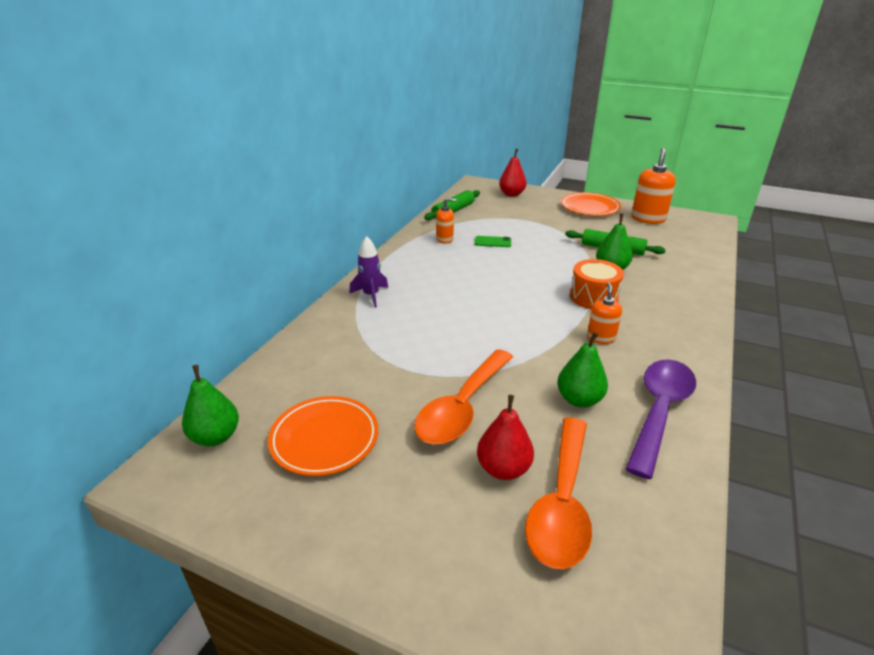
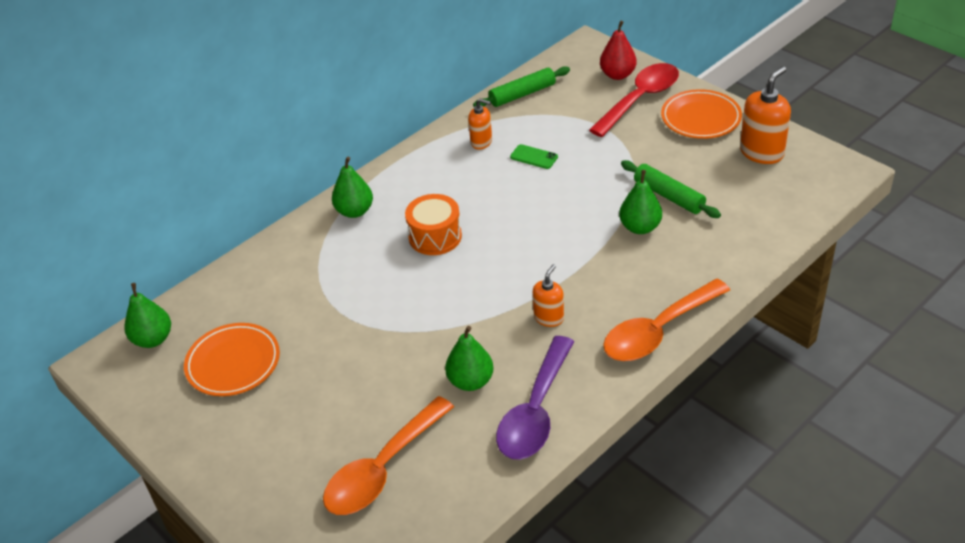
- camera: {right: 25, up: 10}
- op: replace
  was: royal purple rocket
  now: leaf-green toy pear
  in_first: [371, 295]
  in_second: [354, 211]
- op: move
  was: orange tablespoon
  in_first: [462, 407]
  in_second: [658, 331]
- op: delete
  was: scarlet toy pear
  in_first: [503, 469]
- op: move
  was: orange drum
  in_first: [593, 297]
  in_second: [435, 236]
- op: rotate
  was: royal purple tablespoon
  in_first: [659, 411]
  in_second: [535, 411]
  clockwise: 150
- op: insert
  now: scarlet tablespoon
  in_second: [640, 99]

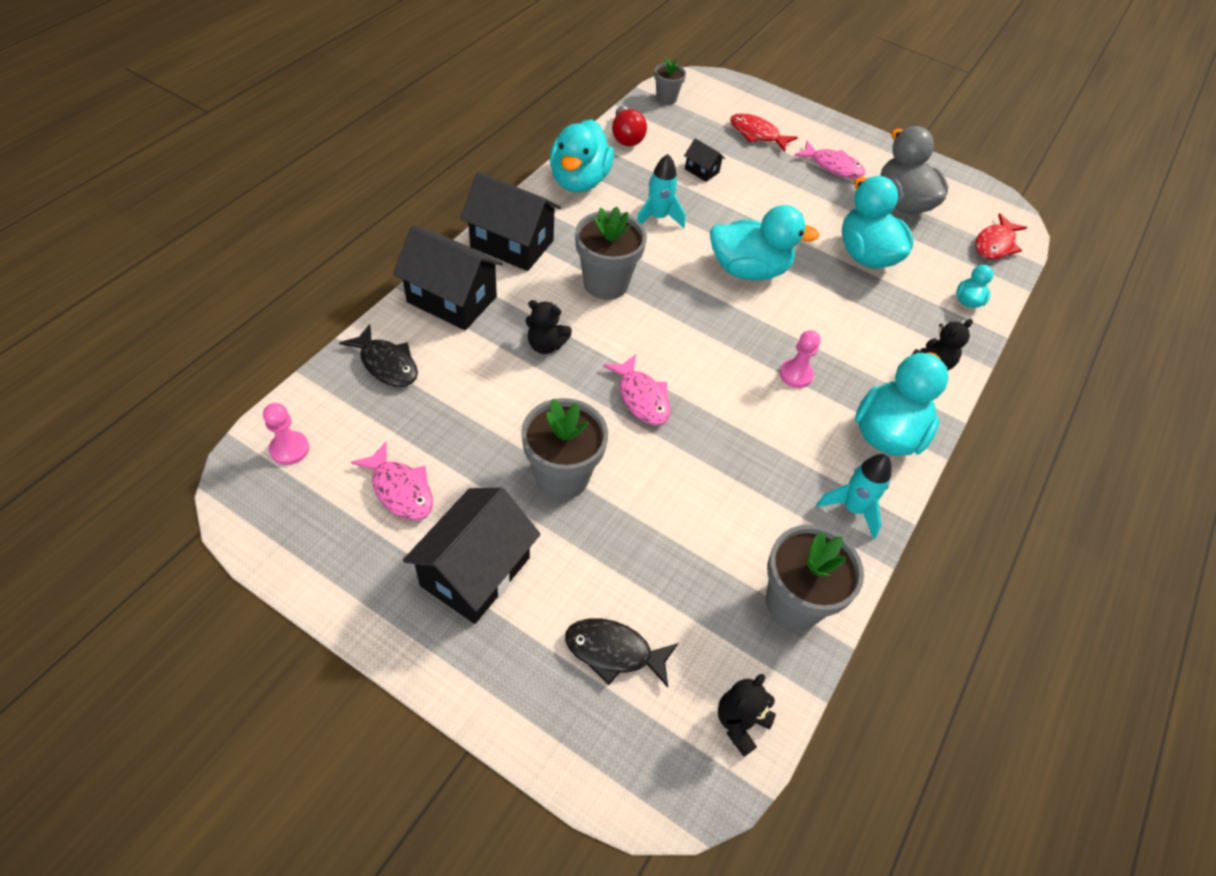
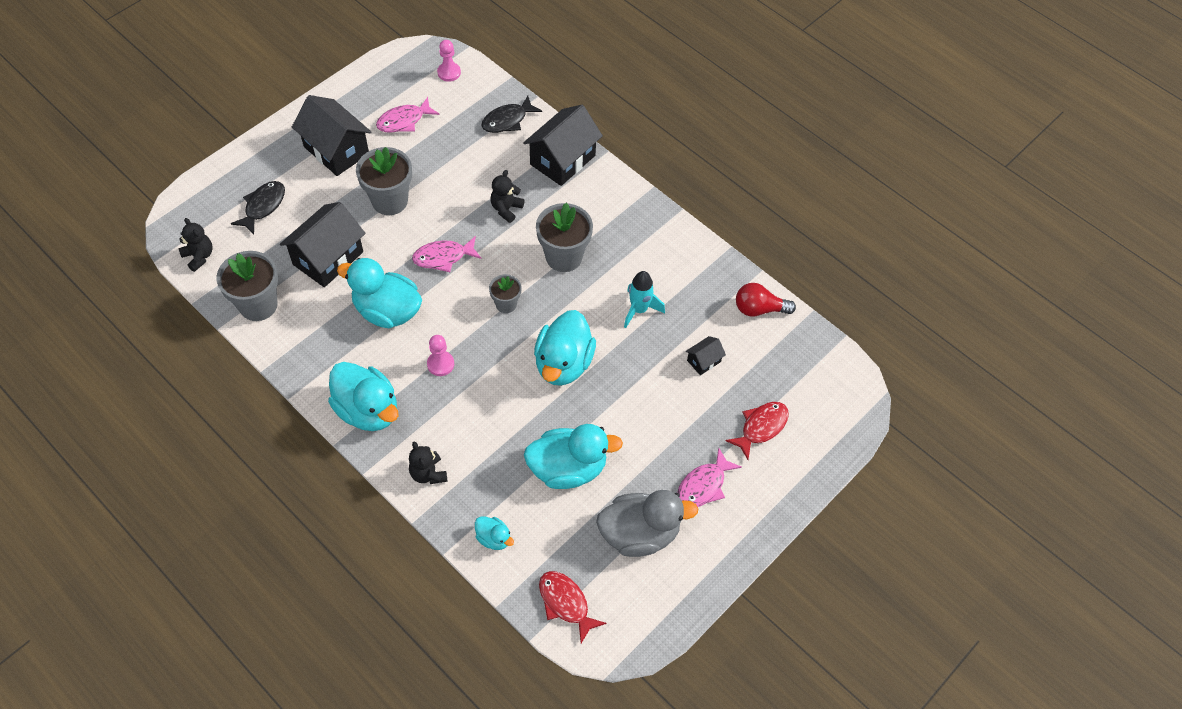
- camera: {right: 105, up: 5}
- op: move
  was: jet-black house
  in_first: [512, 244]
  in_second: [328, 258]
- op: move
  was: aqua duck
  in_first: [579, 181]
  in_second: [387, 311]
- op: move
  was: grey flower pot
  in_first: [666, 99]
  in_second: [506, 304]
- op: delete
  was: aqua rocket
  in_first: [852, 508]

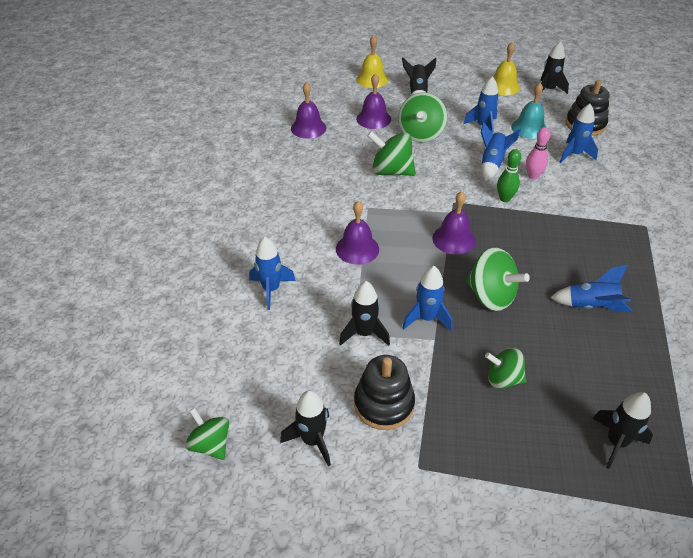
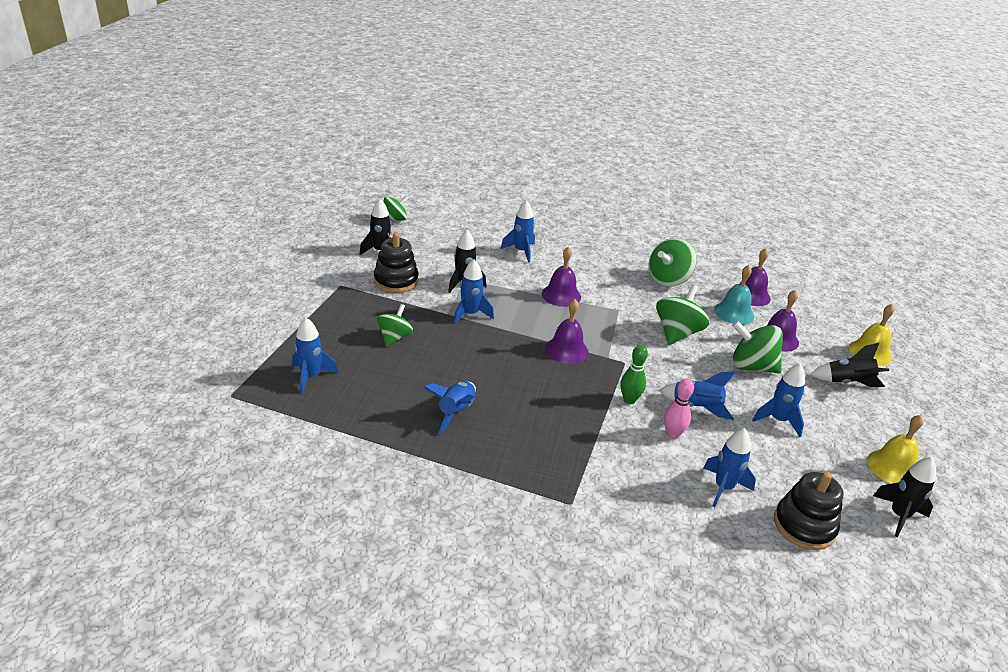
- camera: {right: 95, up: -10}
- op: move
  was: leaf-green spinning top
  in_first: [491, 296]
  in_second: [668, 279]
- op: move
  was: aqua bell
  in_first: [529, 128]
  in_second: [734, 313]
- op: recolor
  was: jet-black rocket
  now: royal blue rocket
  in_first: [616, 442]
  in_second: [311, 377]

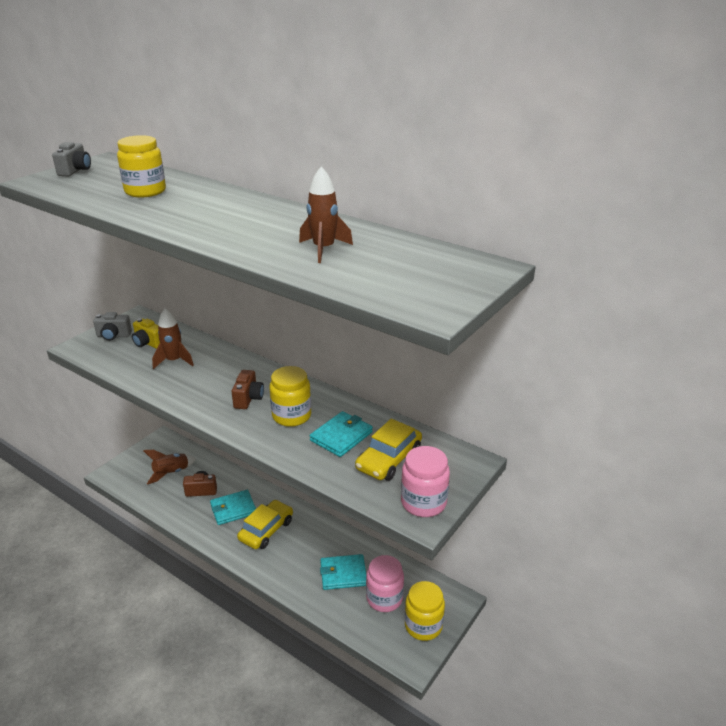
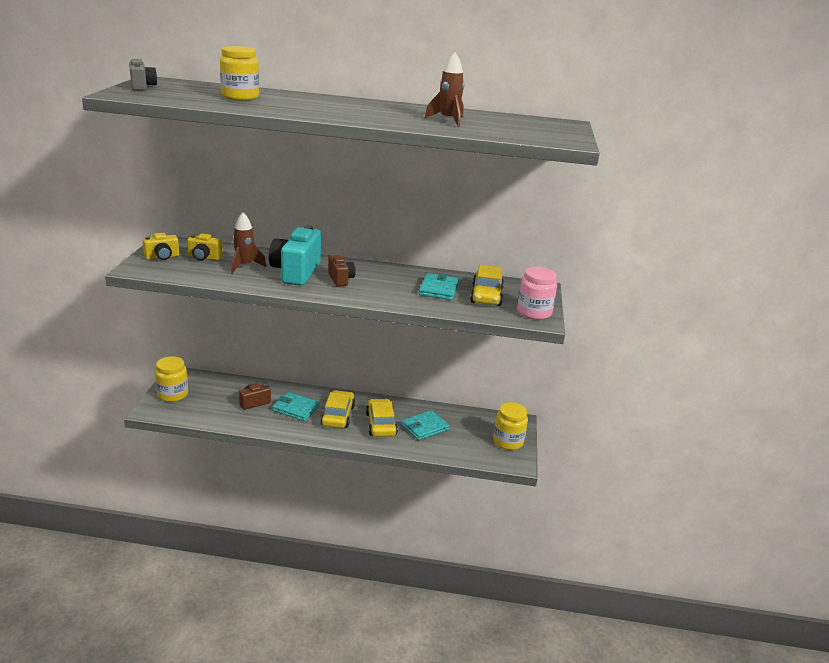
- camera: {right: -30, up: -5}
- op: recolor
  was: grey compact camera
  now: bright yellow compact camera
  in_first: [113, 336]
  in_second: [162, 257]
- op: delete
  was: russet rocket
  in_first: [171, 473]
- op: rotate
  was: aqua card wallet
  in_first: [233, 509]
  in_second: [296, 409]
  clockwise: 75
- op: move
  was: bright yellow jam jar
  in_first: [291, 416]
  in_second: [173, 394]
- op: delete
  was: rose-pink jam jar
  in_first: [384, 598]
- op: insert
  now: aqua compact camera
  in_second: [296, 272]
- op: insert
  now: bright yellow automobile
  in_second: [381, 424]

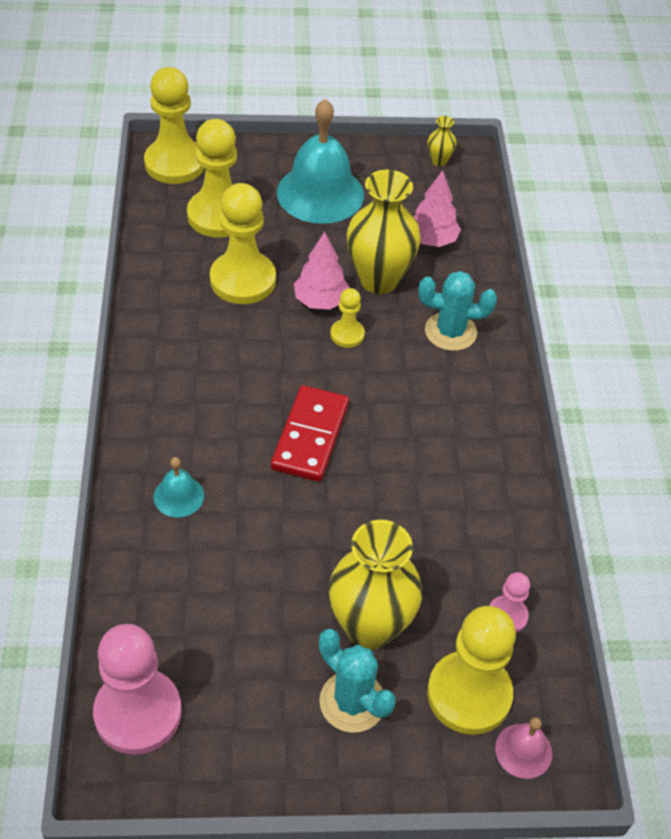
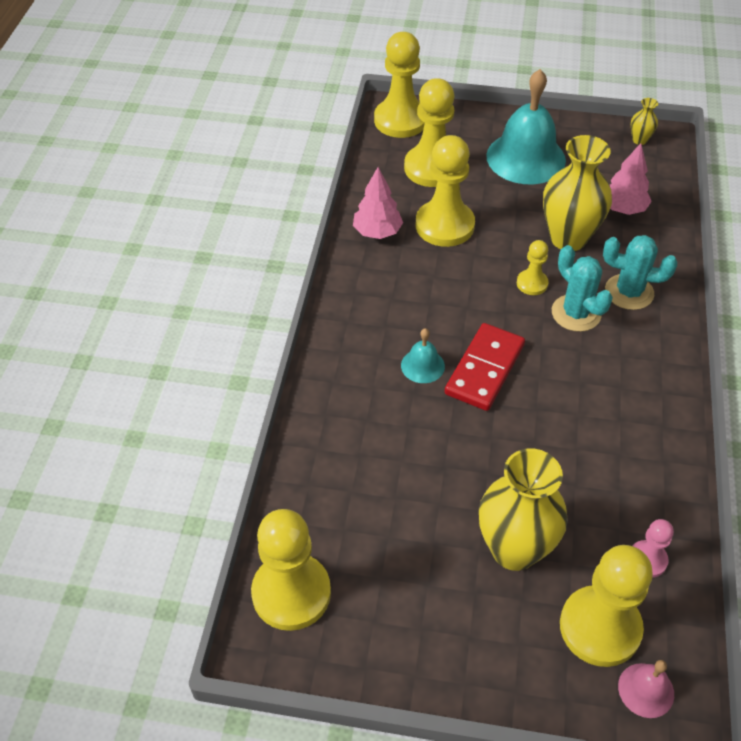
- camera: {right: 15, up: 0}
- op: recolor
  was: rose-pink pawn
  now: bright yellow pawn
  in_first: [138, 713]
  in_second: [291, 593]
- op: move
  was: aqua bell
  in_first: [178, 496]
  in_second: [422, 365]
- op: move
  was: rose-pink fir tree
  in_first: [320, 301]
  in_second: [377, 232]
- op: move
  was: aqua prickly plant
  in_first: [352, 702]
  in_second: [576, 313]

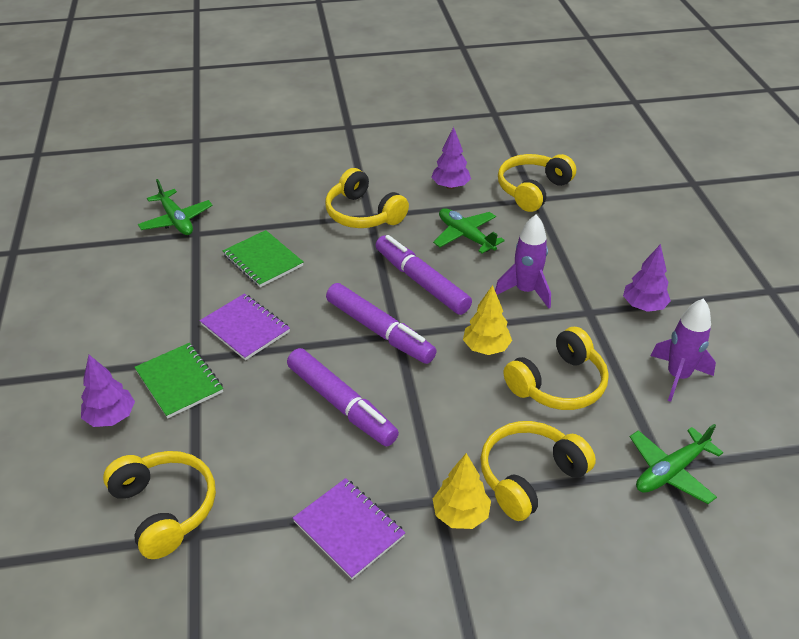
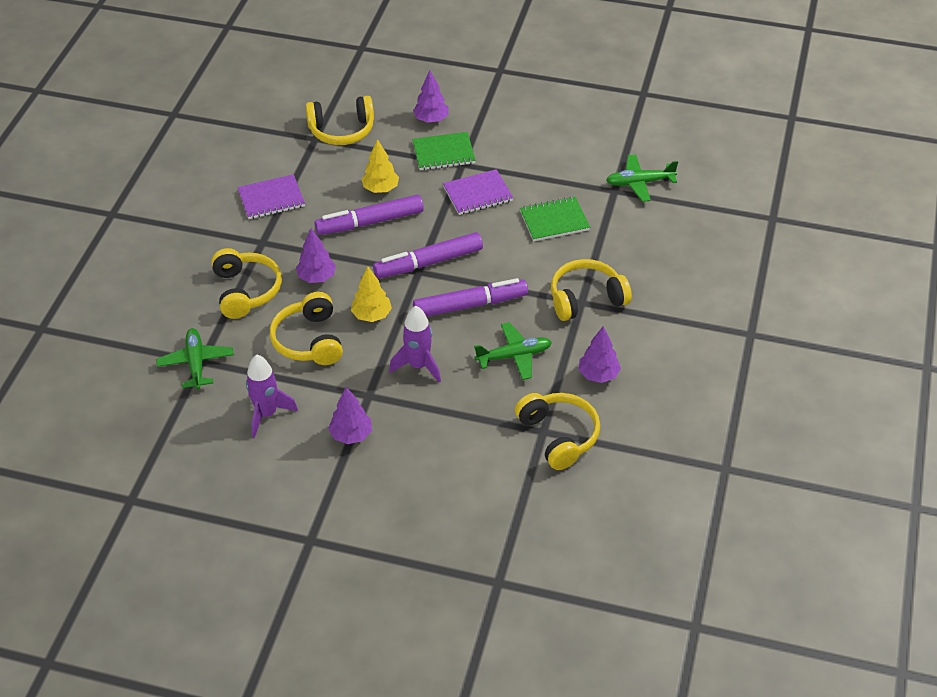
- camera: {right: 115, up: 5}
- op: move
  was: bright yellow fir tree
  in_first: [460, 514]
  in_second: [380, 189]
- op: insert
  now: royal purple fir tree
  in_second: [317, 277]

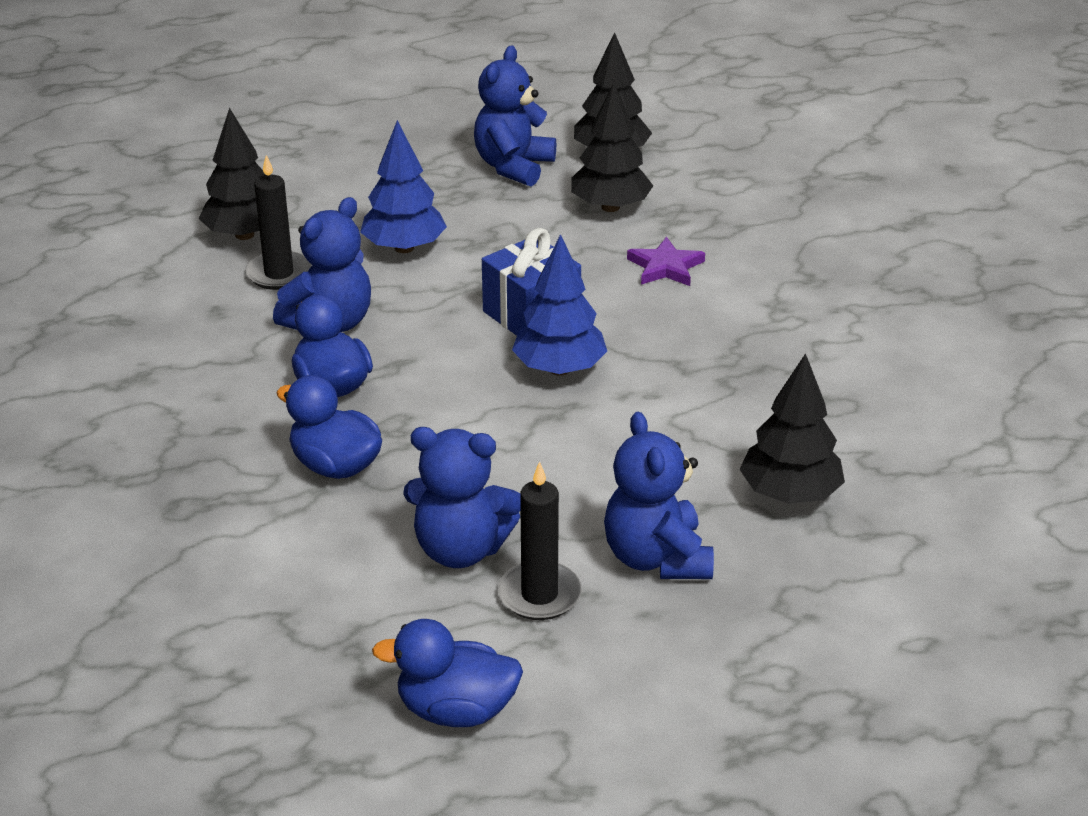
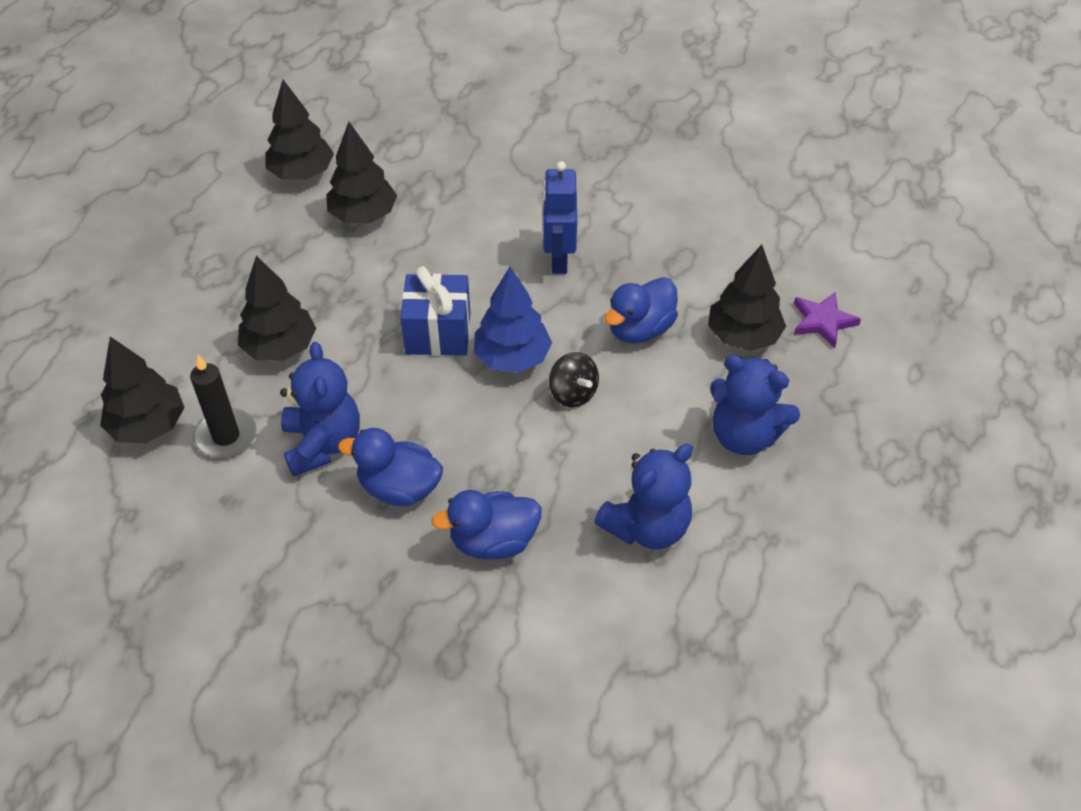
- camera: {right: -50, up: 15}
- op: recolor
  was: royal blue fir tree
  now: jet-black fir tree
  in_first: [404, 248]
  in_second: [280, 347]
- op: move
  was: royal blue duck
  in_first: [456, 710]
  in_second: [640, 329]
- op: delete
  was: royal blue stuffed bear
  in_first: [513, 167]
- op: delete
  was: jet-black candle
  in_first: [539, 595]
- op: move
  was: royal purple star shape
  in_first: [665, 267]
  in_second: [822, 321]
- op: insert
  now: royal blue robot figure
  in_second: [558, 259]
- op: insert
  now: jet-black spinning top
  in_second: [573, 393]

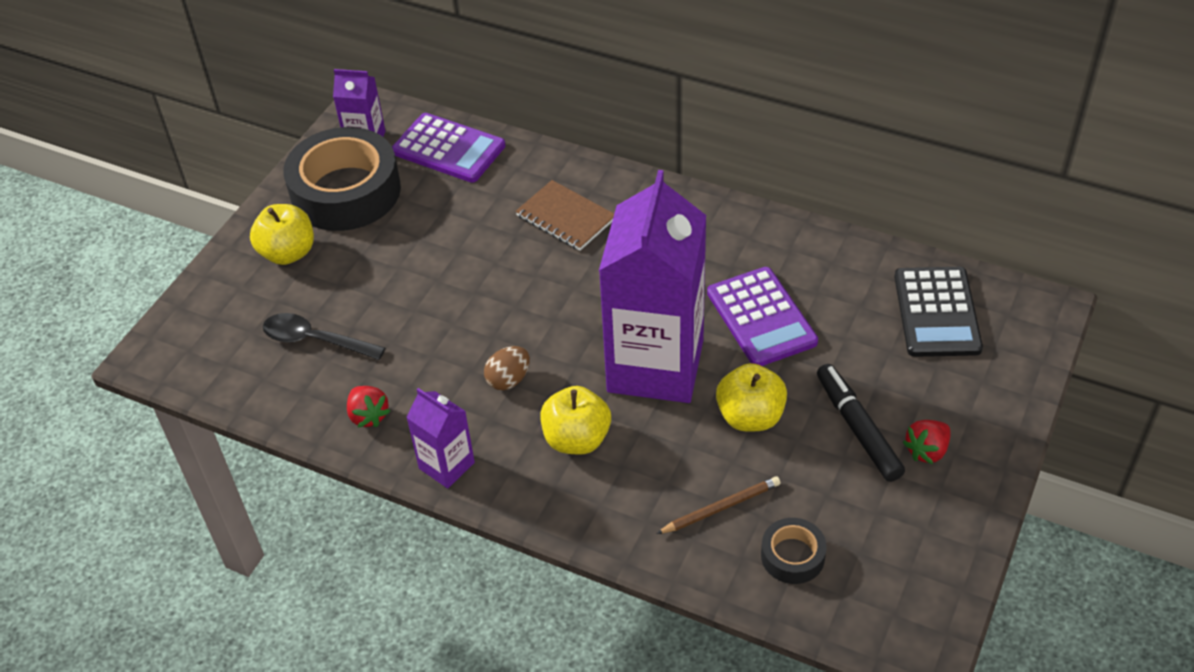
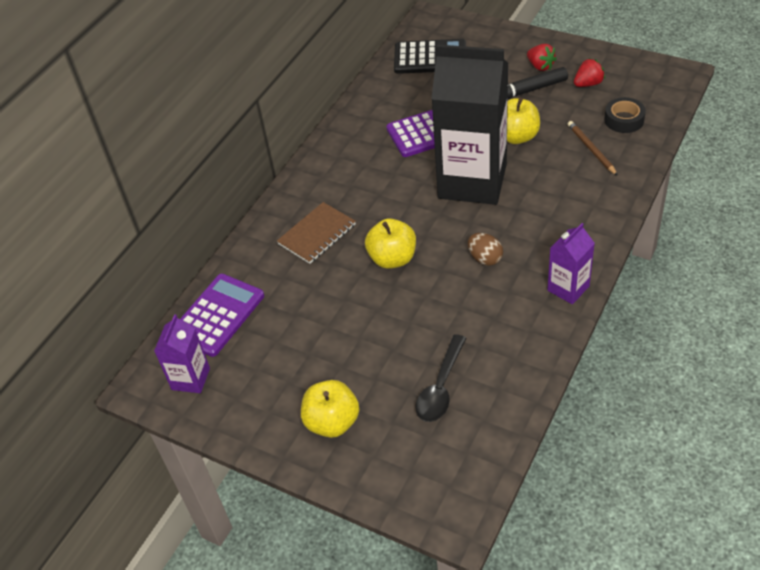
- camera: {right: -85, up: 0}
- op: delete
  was: jet-black roll of tape
  in_first: [346, 191]
- op: move
  was: scarlet berry
  in_first: [368, 416]
  in_second: [588, 84]
- op: move
  was: bright yellow apple fruit
  in_first: [577, 439]
  in_second: [392, 258]
- op: recolor
  was: royal purple juice carton
  now: jet-black juice carton
  in_first: [655, 366]
  in_second: [472, 181]

